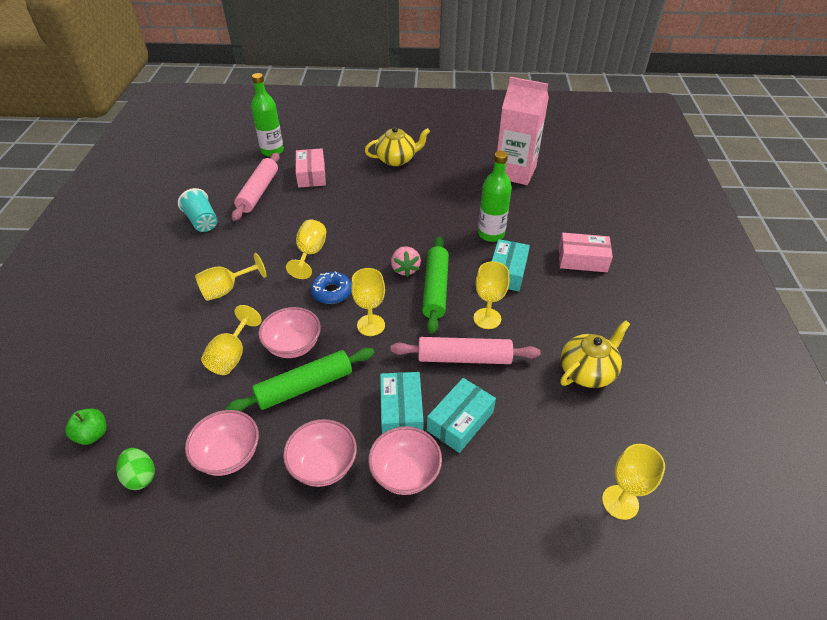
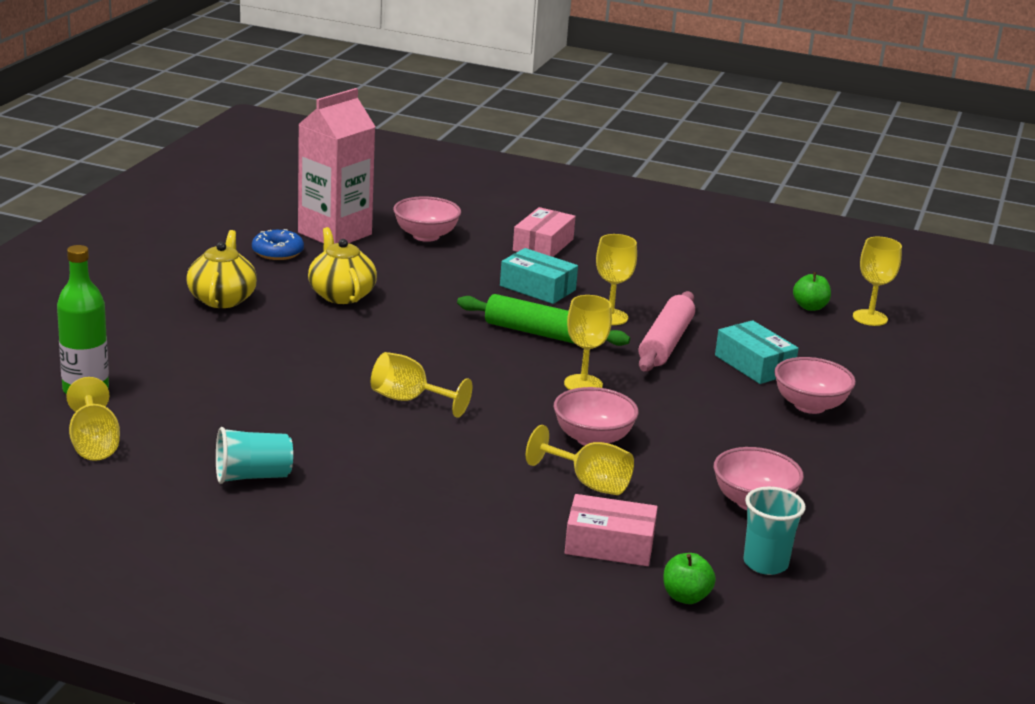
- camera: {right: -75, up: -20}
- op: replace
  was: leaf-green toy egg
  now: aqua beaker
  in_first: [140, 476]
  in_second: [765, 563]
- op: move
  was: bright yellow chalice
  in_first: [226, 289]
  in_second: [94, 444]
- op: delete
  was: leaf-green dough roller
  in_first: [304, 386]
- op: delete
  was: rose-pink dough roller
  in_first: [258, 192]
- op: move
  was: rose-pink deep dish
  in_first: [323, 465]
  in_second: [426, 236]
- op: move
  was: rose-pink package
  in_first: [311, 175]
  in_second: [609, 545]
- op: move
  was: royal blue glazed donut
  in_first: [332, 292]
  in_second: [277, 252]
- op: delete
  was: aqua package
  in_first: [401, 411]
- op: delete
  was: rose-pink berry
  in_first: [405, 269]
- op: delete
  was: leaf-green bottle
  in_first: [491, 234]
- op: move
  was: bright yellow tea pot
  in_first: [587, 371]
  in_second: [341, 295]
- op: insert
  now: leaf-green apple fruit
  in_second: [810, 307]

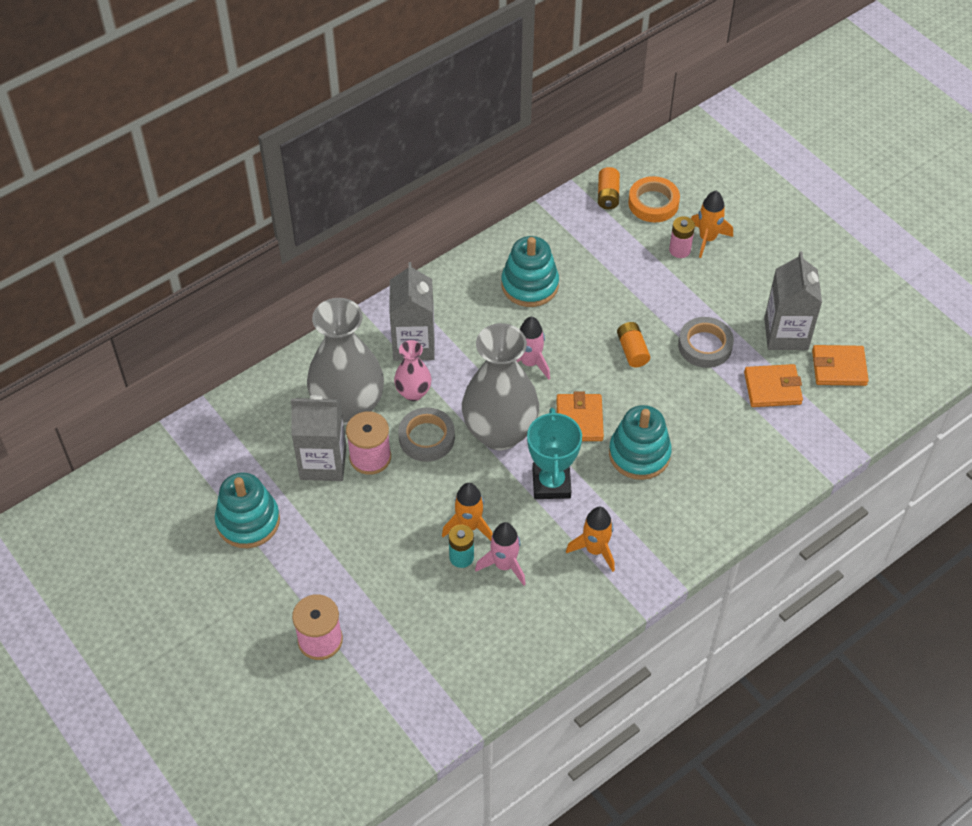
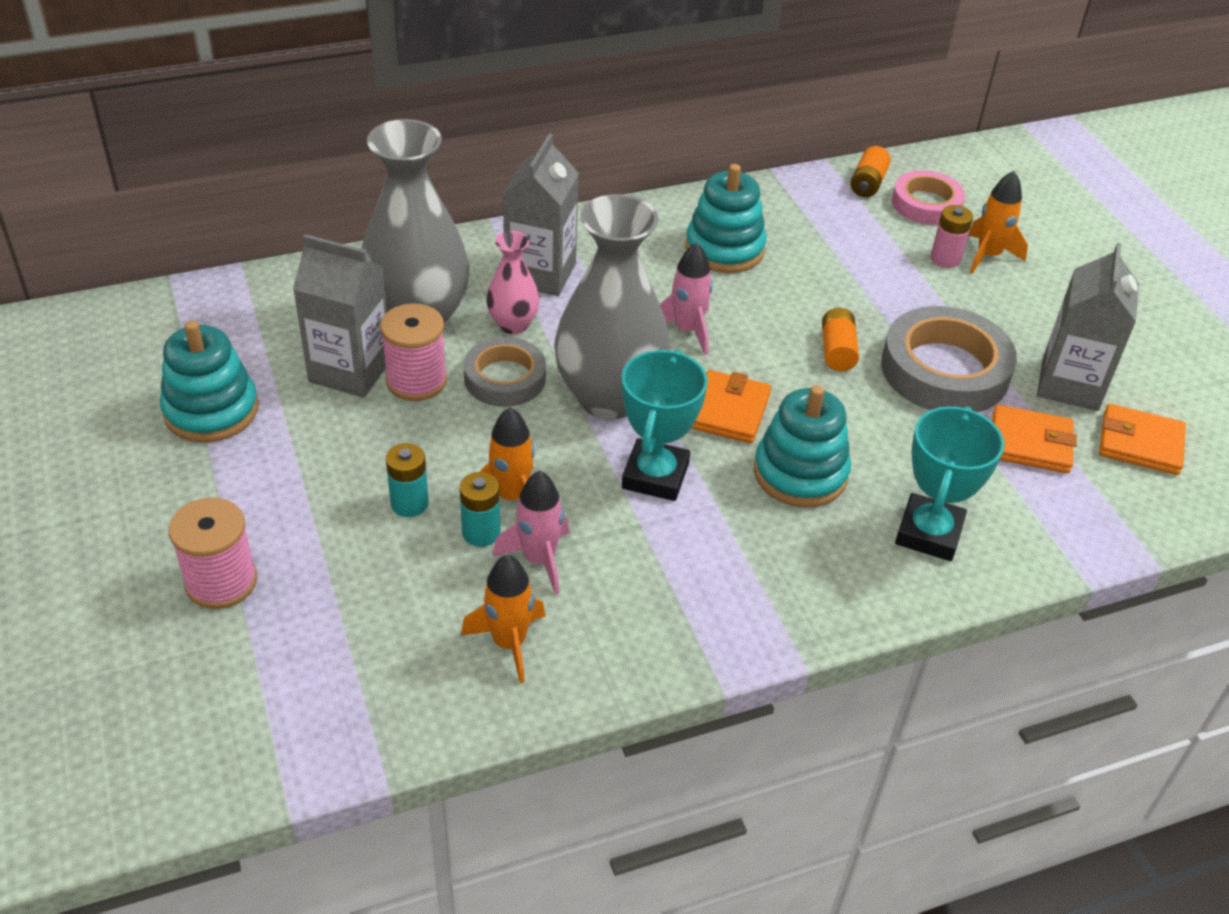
- camera: {right: 15, up: -10}
- op: move
  was: orange rocket
  in_first: [595, 549]
  in_second: [509, 643]
- op: recolor
  was: orange roll of tape
  now: rose-pink roll of tape
  in_first: [653, 203]
  in_second: [926, 204]
- op: resize
  was: grey roll of tape
  in_first: [705, 346]
  in_second: [944, 370]
  ratio: 1.6
- op: insert
  now: aqua battery
  in_second: [409, 503]
- op: insert
  now: aqua award cup
  in_second: [929, 533]

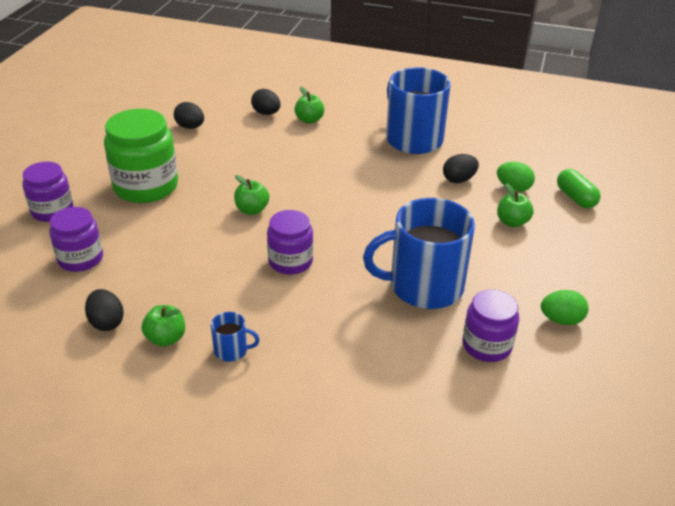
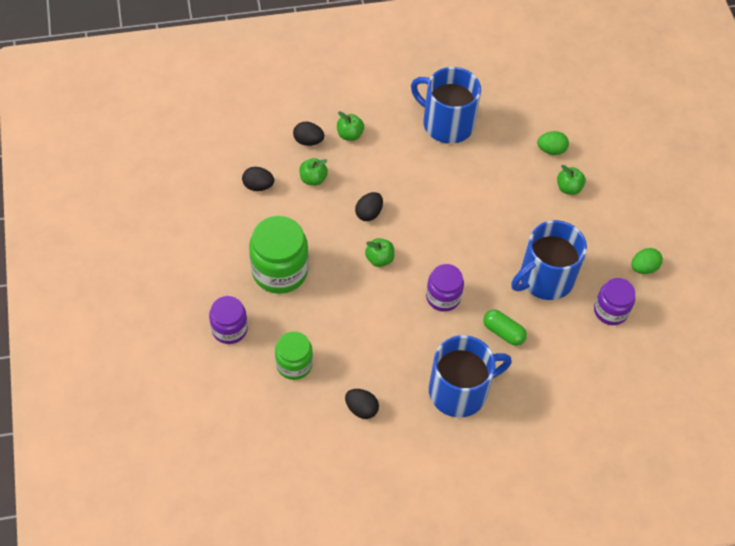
- camera: {right: -30, up: 20}
- op: recolor
  was: royal purple jam jar
  now: leaf-green jam jar
  in_first: [80, 259]
  in_second: [294, 364]
- op: move
  was: leaf-green apple fruit
  in_first: [166, 338]
  in_second: [313, 179]
- op: resize
  was: royal blue mug
  in_first: [231, 350]
  in_second: [459, 391]
  ratio: 2.43
- op: move
  was: jet-black toy egg
  in_first: [459, 180]
  in_second: [369, 213]
- op: move
  was: leaf-green pill
  in_first: [575, 198]
  in_second: [503, 332]

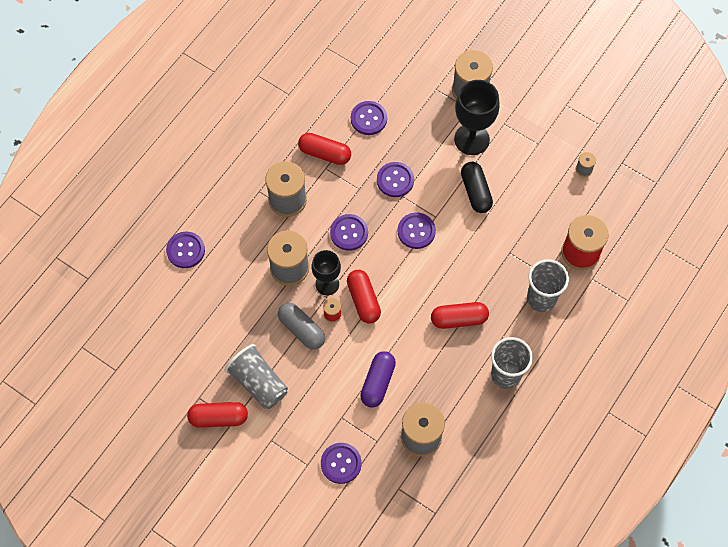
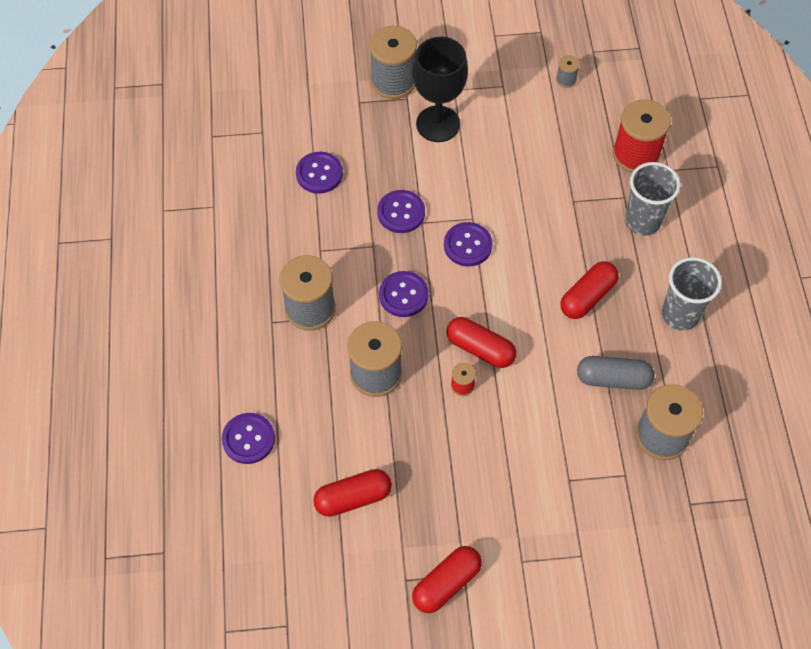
- camera: {right: -40, up: -5}
- op: delete
  was: grey beaker
  in_first: [258, 382]
- op: move
  was: grey pill
  in_first: [301, 329]
  in_second: [613, 379]
- op: move
  was: scarlet pill
  in_first: [325, 153]
  in_second: [353, 498]
- op: delete
  was: jet-black chalice
  in_first: [327, 284]
- op: delete
  was: royal purple shirt button
  in_first: [341, 463]
- op: delete
  was: royal purple pill
  in_first: [378, 382]
- op: delete
  was: jet-black pill
  in_first: [475, 192]

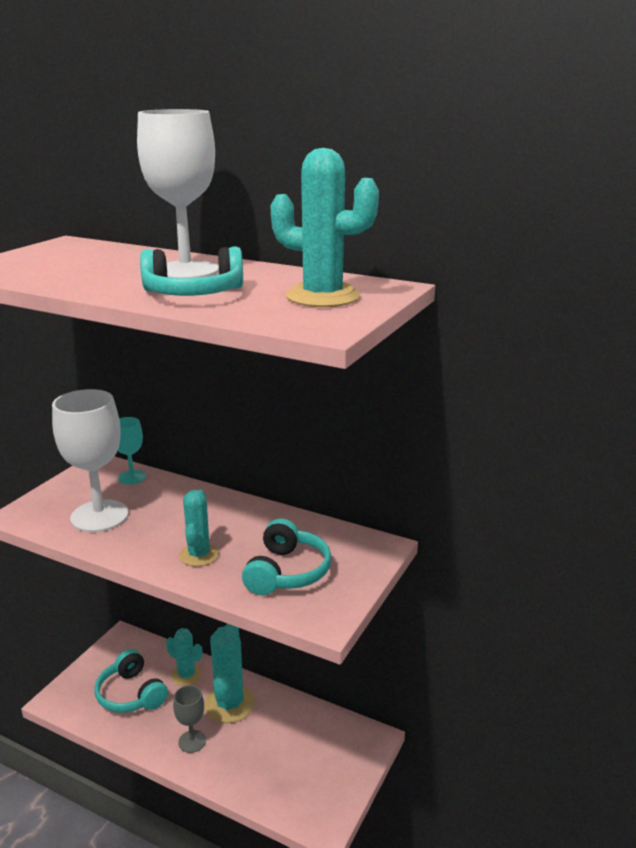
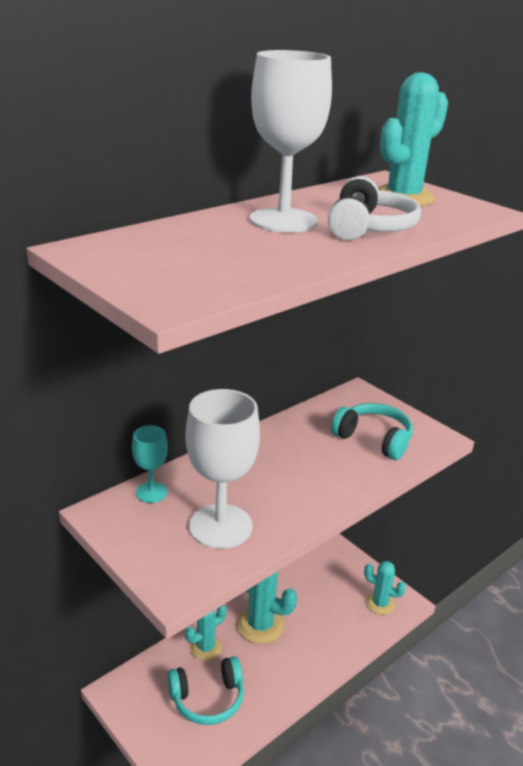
- camera: {right: -70, up: 5}
- op: recolor
  was: aqua headset
  now: snow-white headset
  in_first: [193, 294]
  in_second: [369, 228]
- op: delete
  was: grey chalice
  in_first: [192, 741]
- op: move
  was: aqua prickly plant
  in_first: [199, 555]
  in_second: [380, 604]

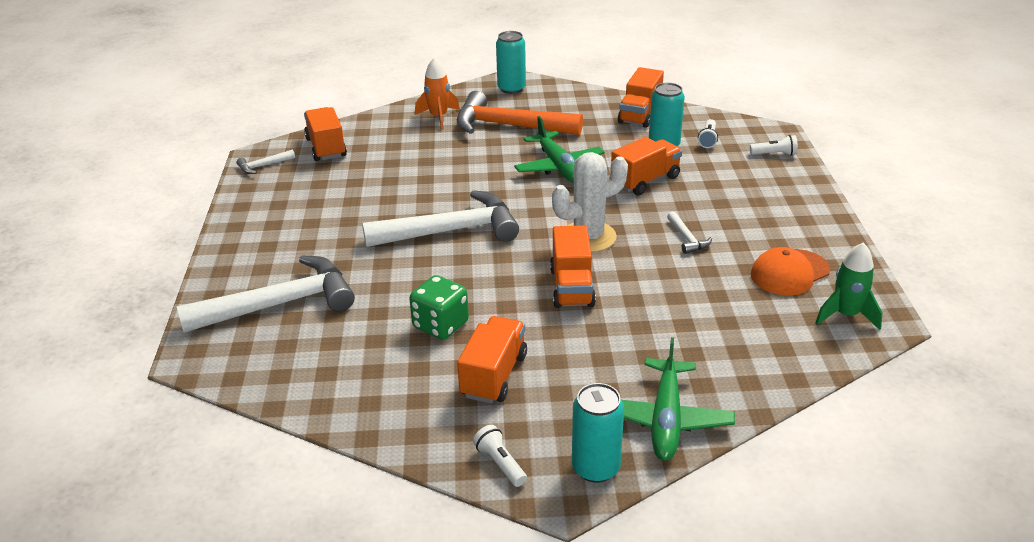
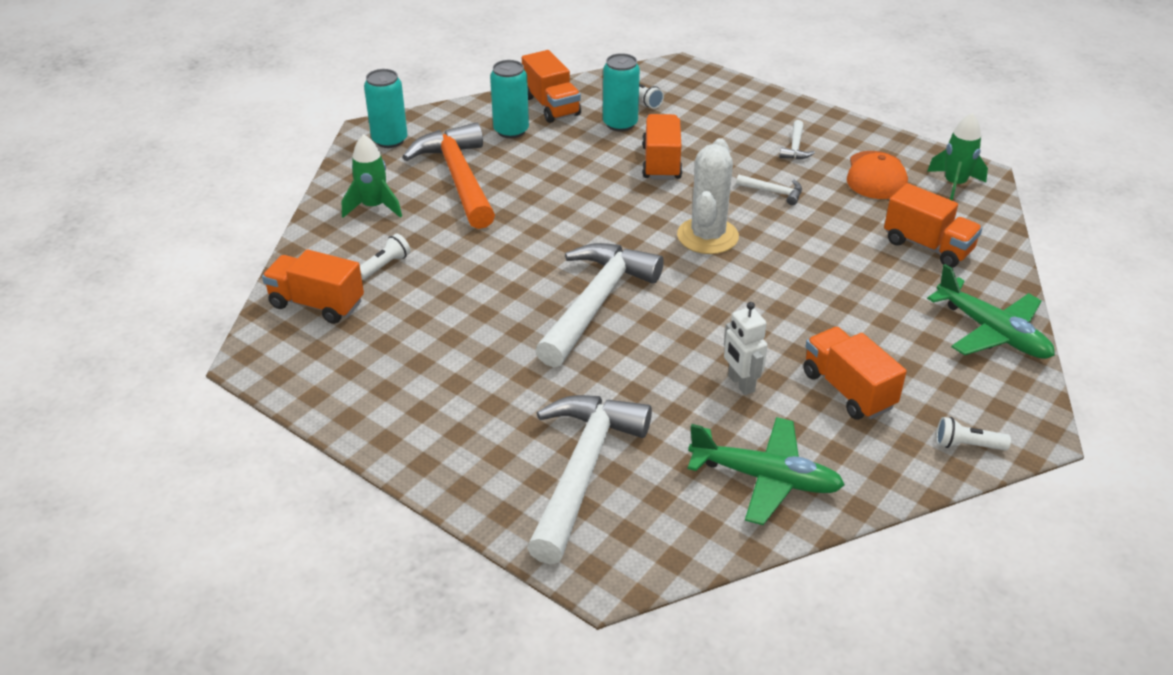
- camera: {right: -50, up: 5}
- op: move
  was: snow-white hammer
  in_first: [263, 166]
  in_second: [795, 147]
- op: replace
  was: leaf-green dice
  now: snow-white robot figure
  in_first: [440, 325]
  in_second: [740, 383]
- op: recolor
  was: orange rocket
  now: leaf-green rocket
  in_first: [438, 117]
  in_second: [374, 207]
- op: rotate
  was: orange hammer
  in_first: [509, 126]
  in_second: [458, 178]
  clockwise: 105
- op: move
  was: leaf-green aeroplane
  in_first: [559, 167]
  in_second: [766, 478]
- op: move
  was: orange toy truck
  in_first: [572, 287]
  in_second: [928, 246]
- op: move
  was: aqua can
  in_first: [595, 468]
  in_second: [511, 131]
- op: move
  was: snow-white flashlight
  in_first: [774, 154]
  in_second: [385, 265]

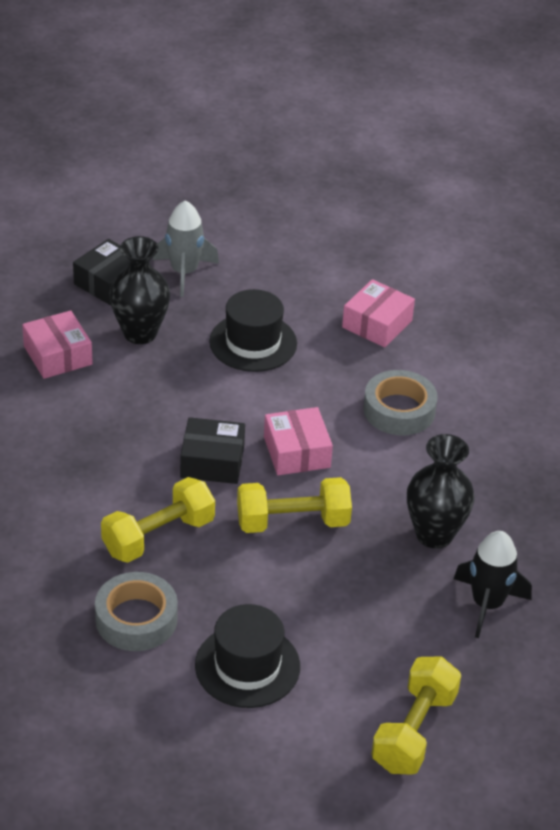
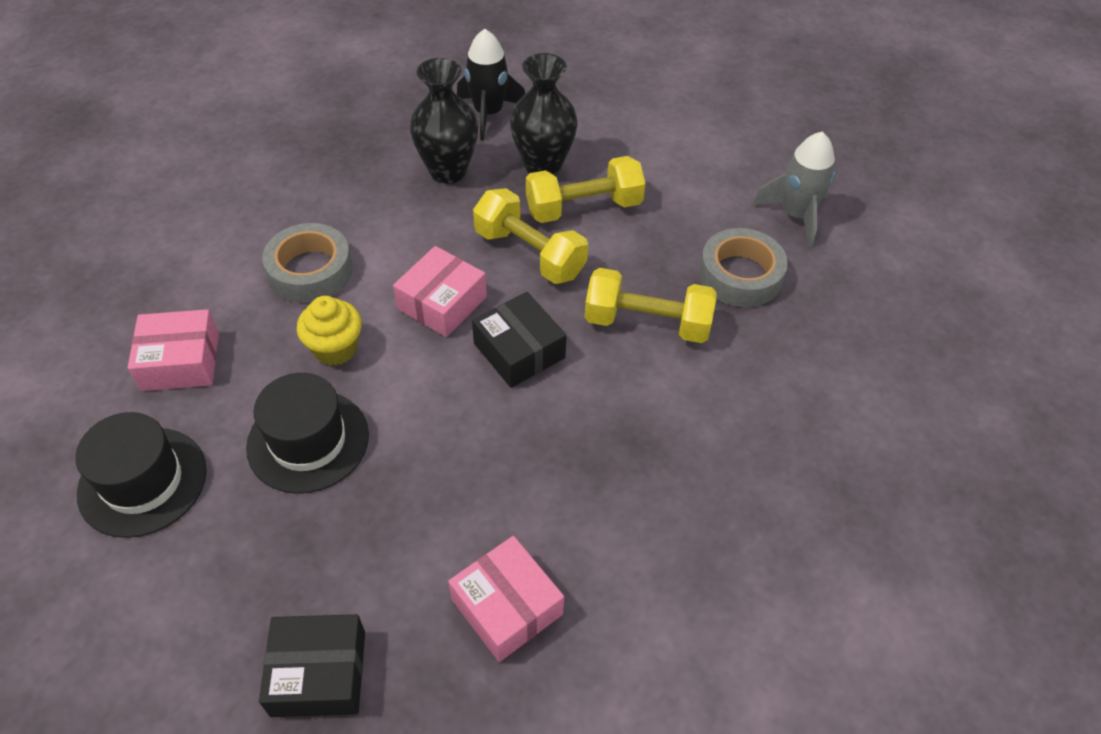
- camera: {right: -130, up: 10}
- op: rotate
  was: rose-pink package
  in_first: [58, 355]
  in_second: [507, 606]
  clockwise: -60
- op: move
  was: jet-black flower vase
  in_first: [140, 333]
  in_second: [543, 166]
- op: move
  was: grey rocket
  in_first: [184, 272]
  in_second: [796, 215]
- op: move
  was: jet-black top hat
  in_first: [247, 666]
  in_second: [142, 481]
- op: move
  was: bright yellow hand weight
  in_first: [414, 731]
  in_second: [583, 208]
- op: insert
  now: bright yellow muffin
  in_second: [335, 348]

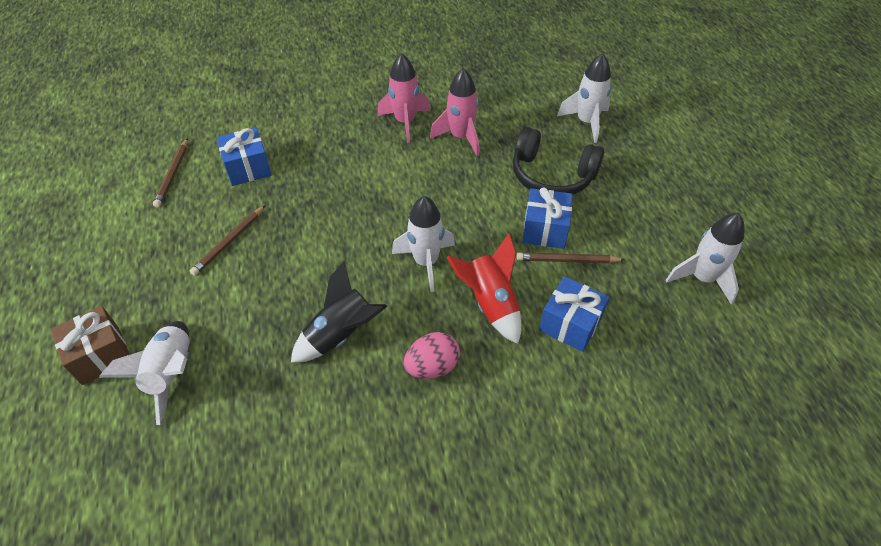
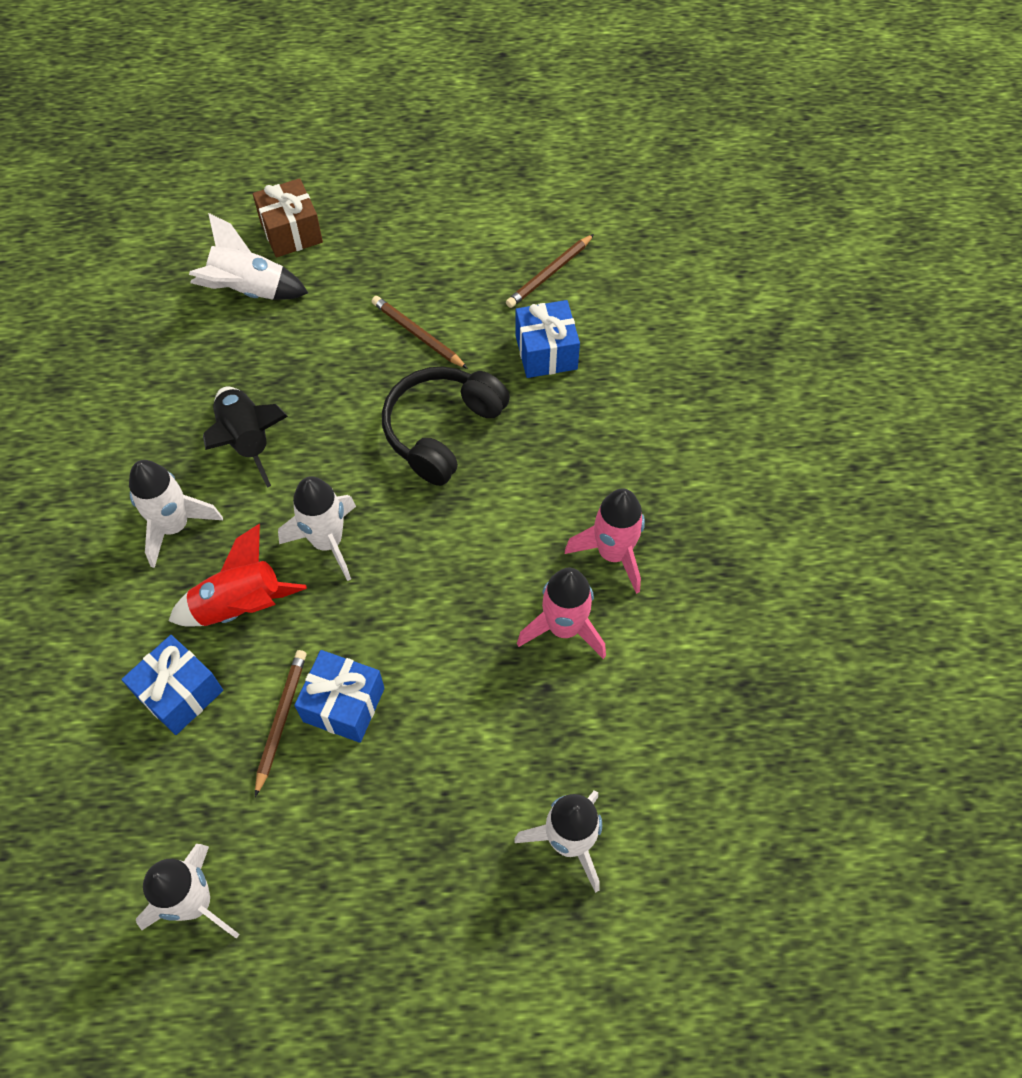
- camera: {right: 100, up: 10}
- op: rotate
  was: russet wooden pencil
  in_first: [173, 175]
  in_second: [549, 274]
  clockwise: -60
- op: replace
  was: rose-pink toy egg
  now: snow-white rocket
  in_first: [432, 367]
  in_second: [174, 526]
- op: move
  was: jet-black headset
  in_first: [552, 175]
  in_second: [442, 430]

